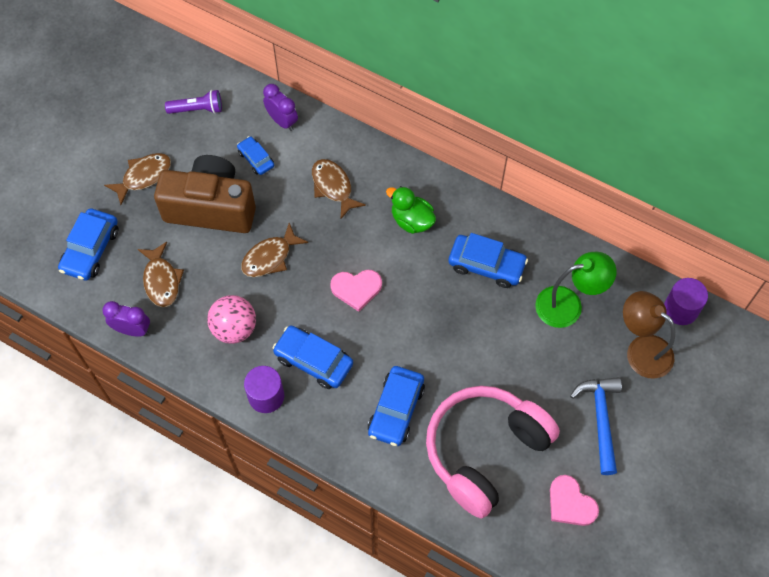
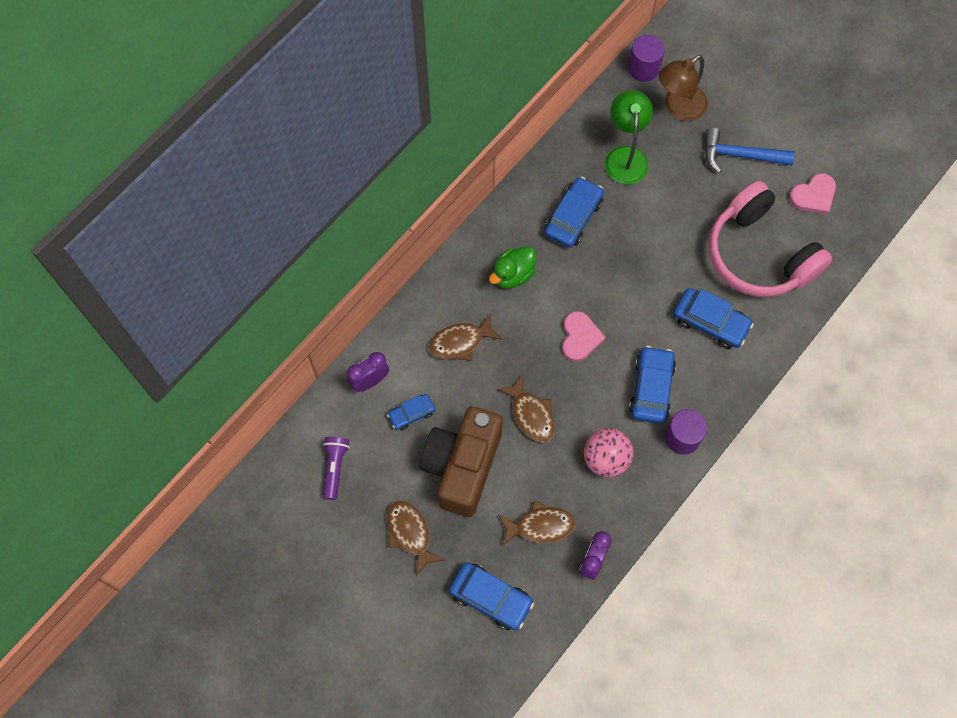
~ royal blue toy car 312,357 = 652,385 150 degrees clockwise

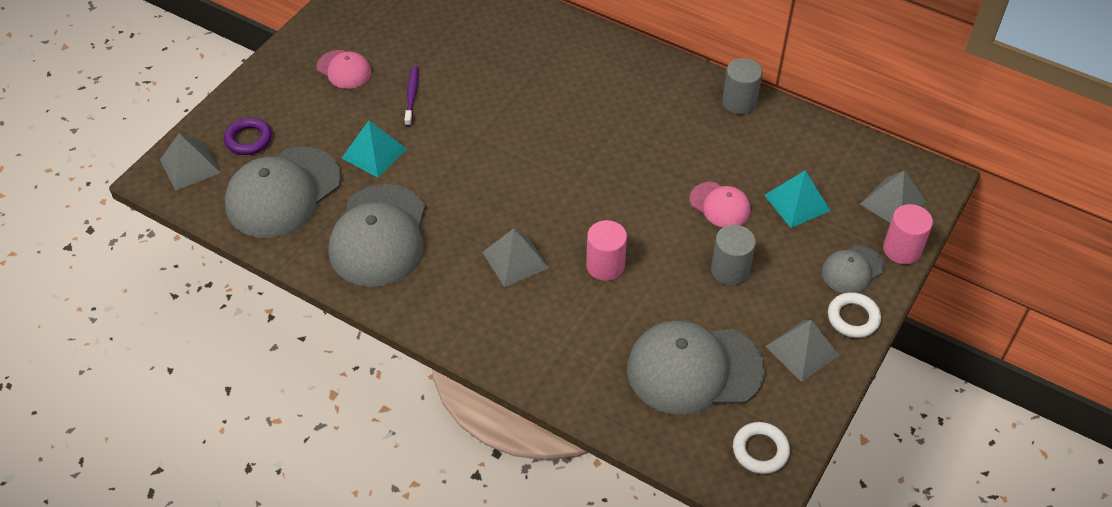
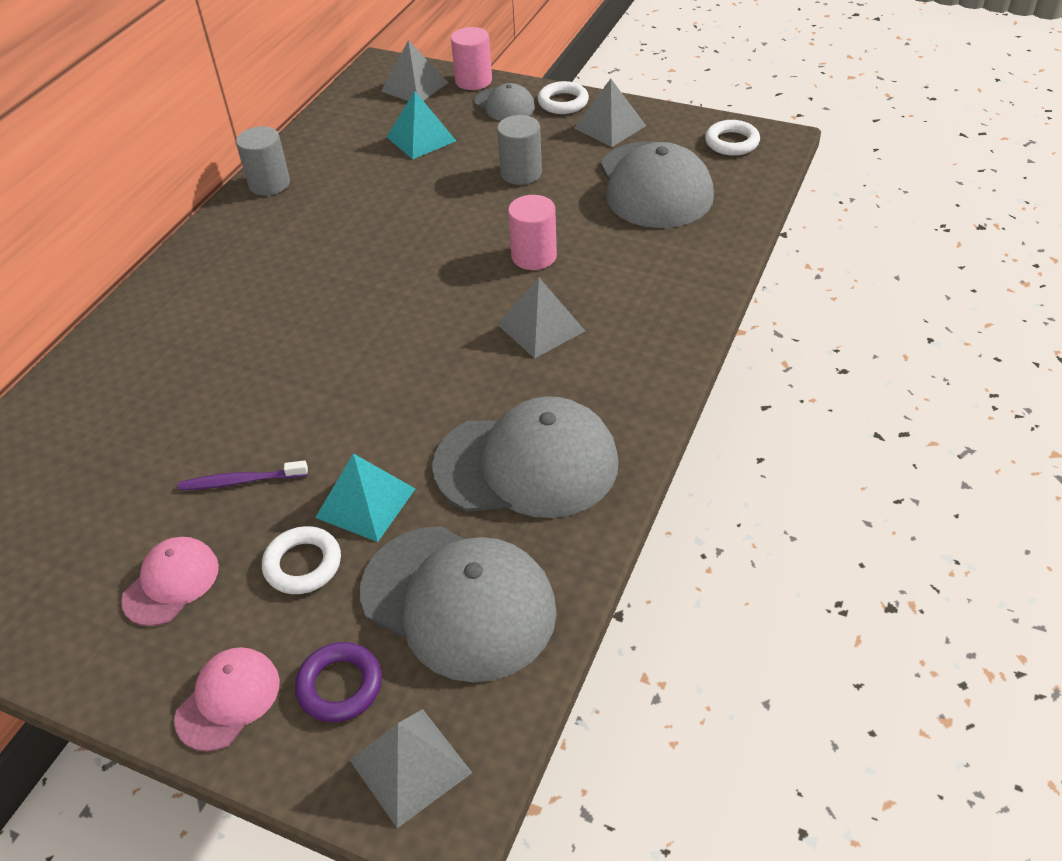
~ pink peaked cap 720,204 to 227,699
+ white torus 301,560

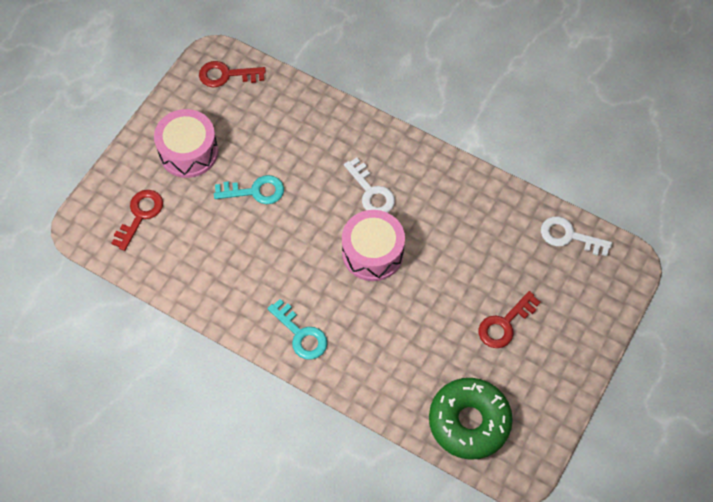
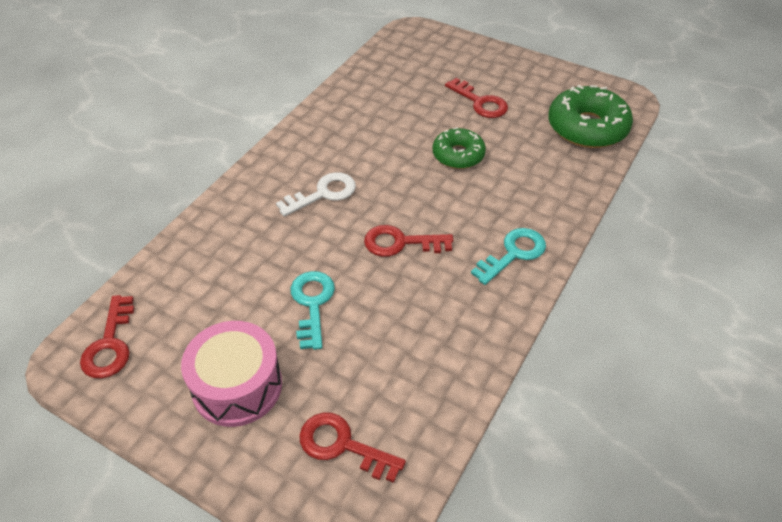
- pink toy drum 373,245
- white key 576,236
+ red key 408,241
+ green doughnut 459,148

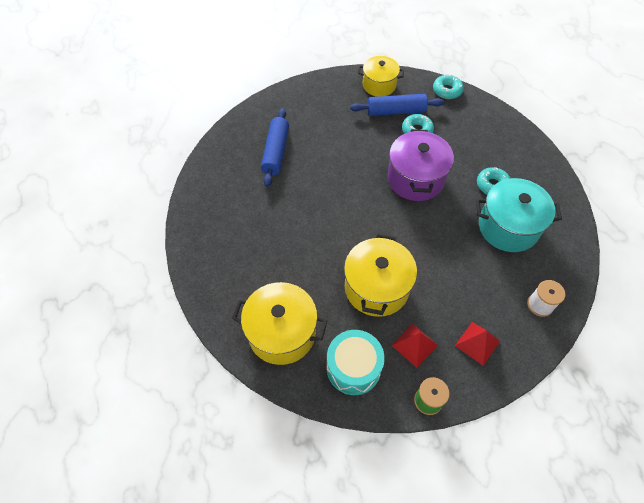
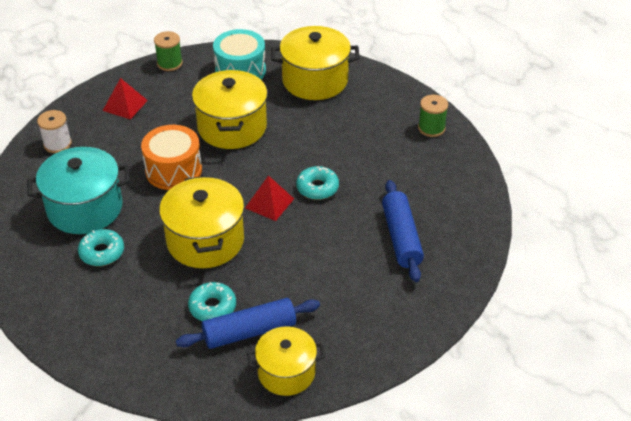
~ purple cooking pot 420,165 to yellow cooking pot 201,222
~ red pyramid 415,346 to 269,198
~ turquoise doughnut 448,86 to 317,183
+ orange toy drum 171,157
+ green reel of thread 433,116

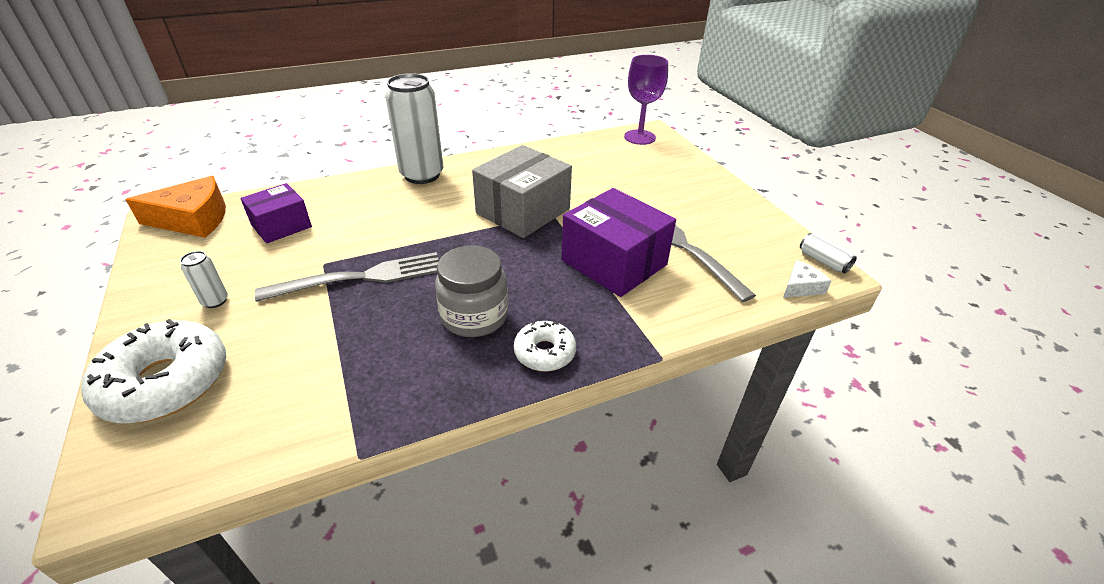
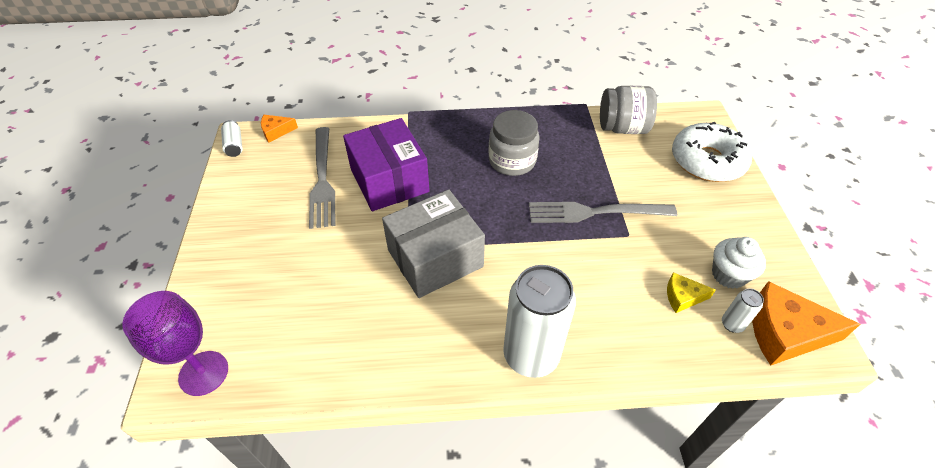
~ white can 204,279 to 743,310
~ purple box 276,213 to yellow piece of cheese 691,292
- white doughnut 545,346
~ white piece of cheese 807,279 to orange piece of cheese 279,129
+ ash-grey preserve jar 628,110
+ white cupcake 739,263

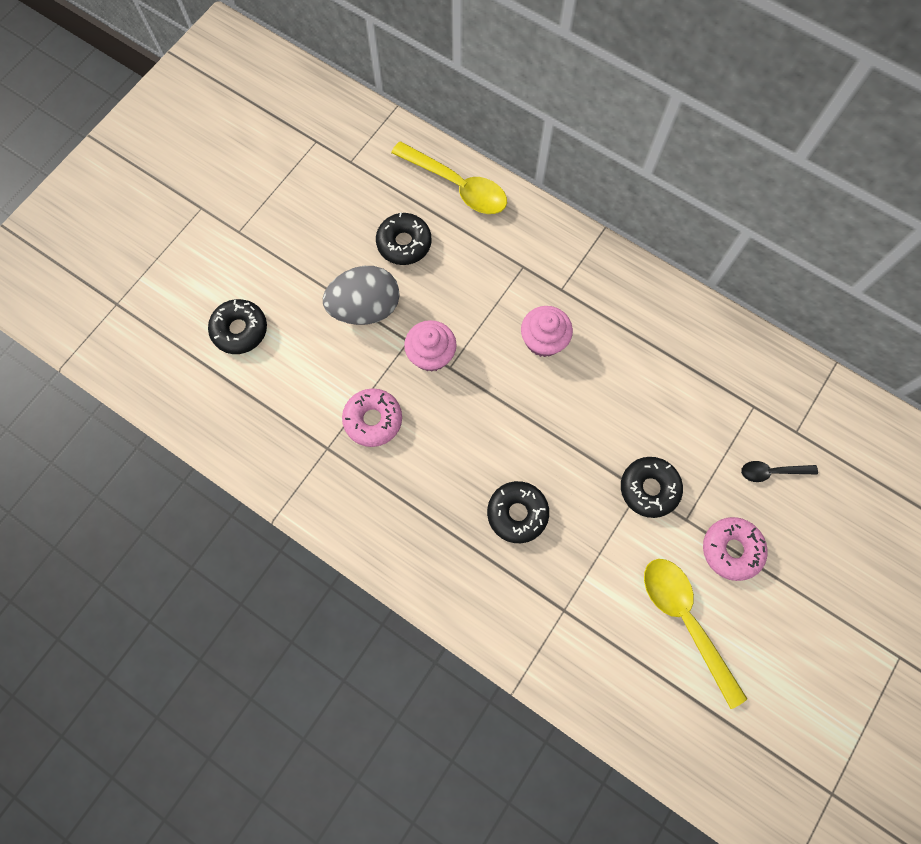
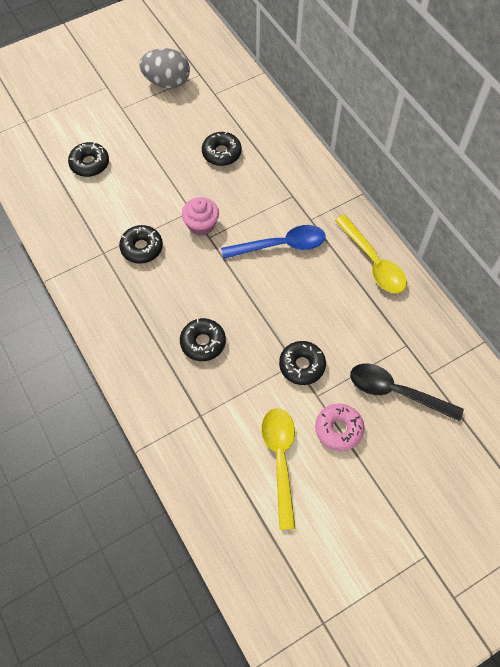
~ ash-grey egg 361,295 to 164,68
~ pink doughnut 372,417 to black doughnut 141,244
~ yellow tablespoon 449,177 to 371,254
~ pink cupcake 547,331 to royal blue tablespoon 273,242
~ black tablespoon 779,471 = 407,392 x1.91

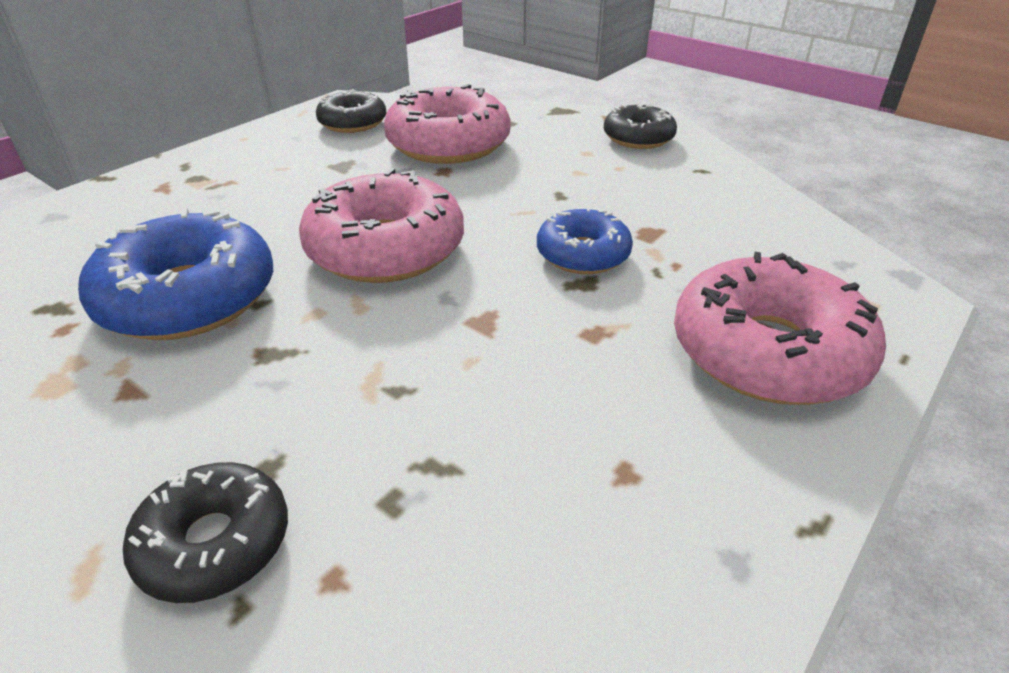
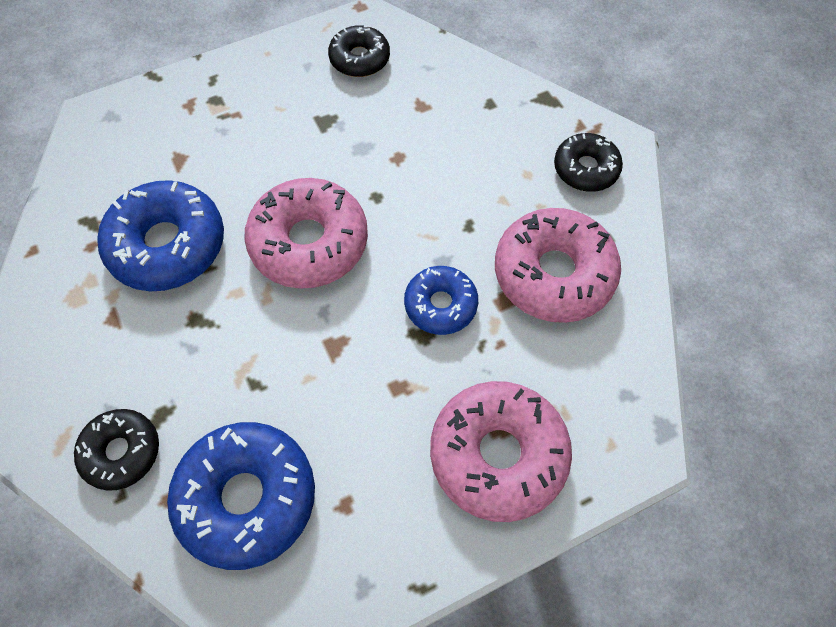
~ pink doughnut 447,124 to 558,265
+ royal blue doughnut 241,496

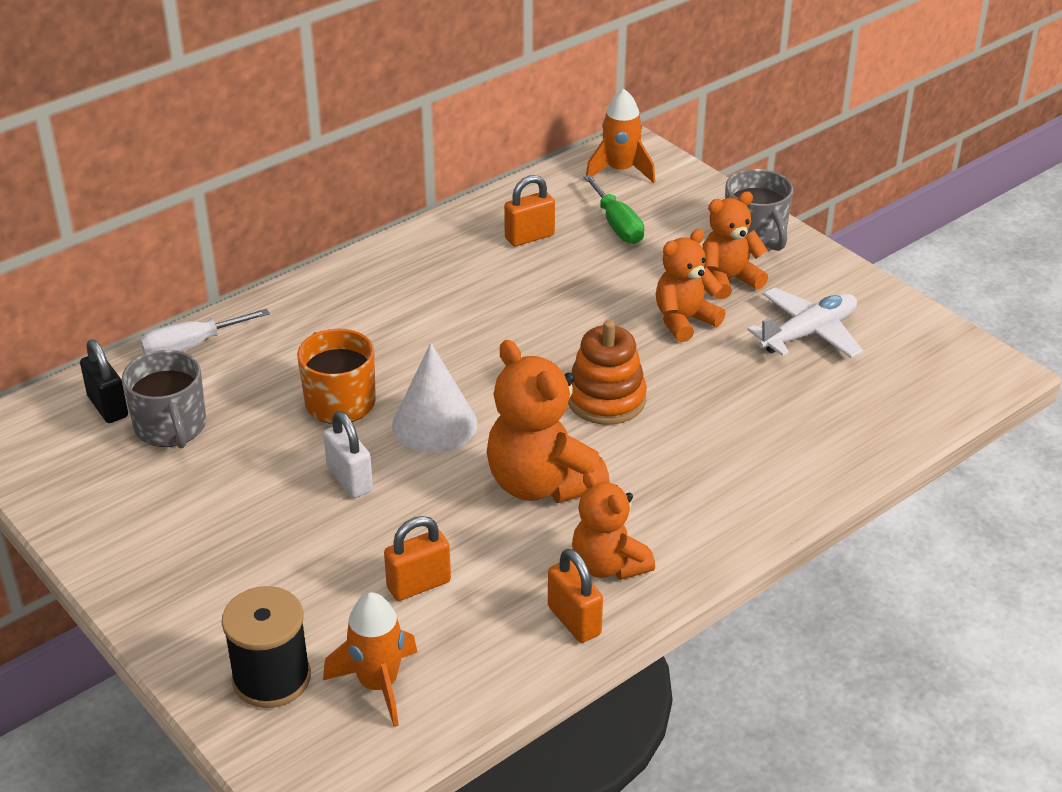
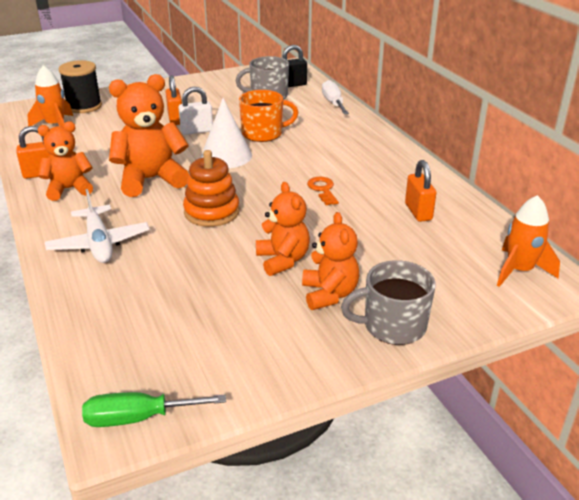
~ orange small lock 417,558 to 174,100
~ green flat screwdriver 613,209 to 154,409
~ white aeroplane 805,323 to 97,226
+ orange key 323,190

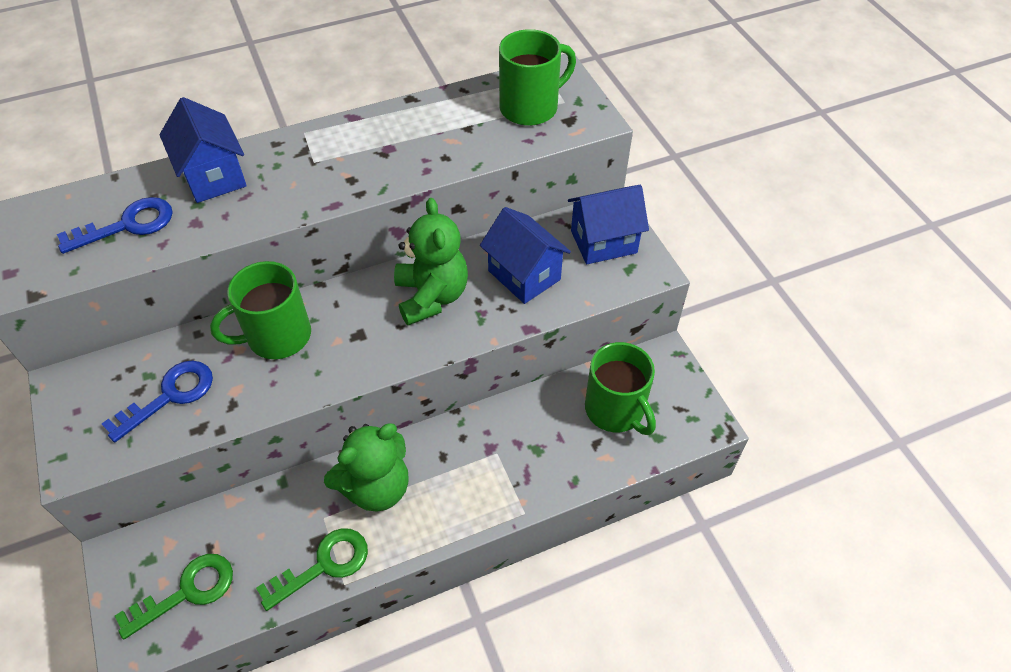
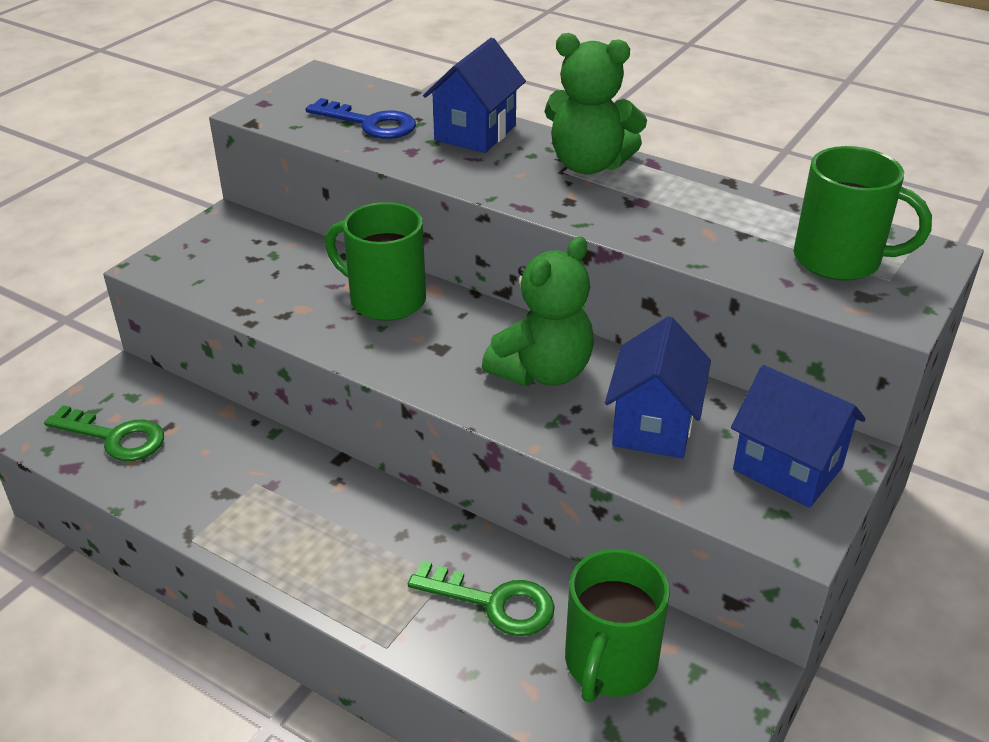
- royal blue key 157,401
~ green key 312,569 to 481,598
~ green teddy bear 366,467 to 595,104

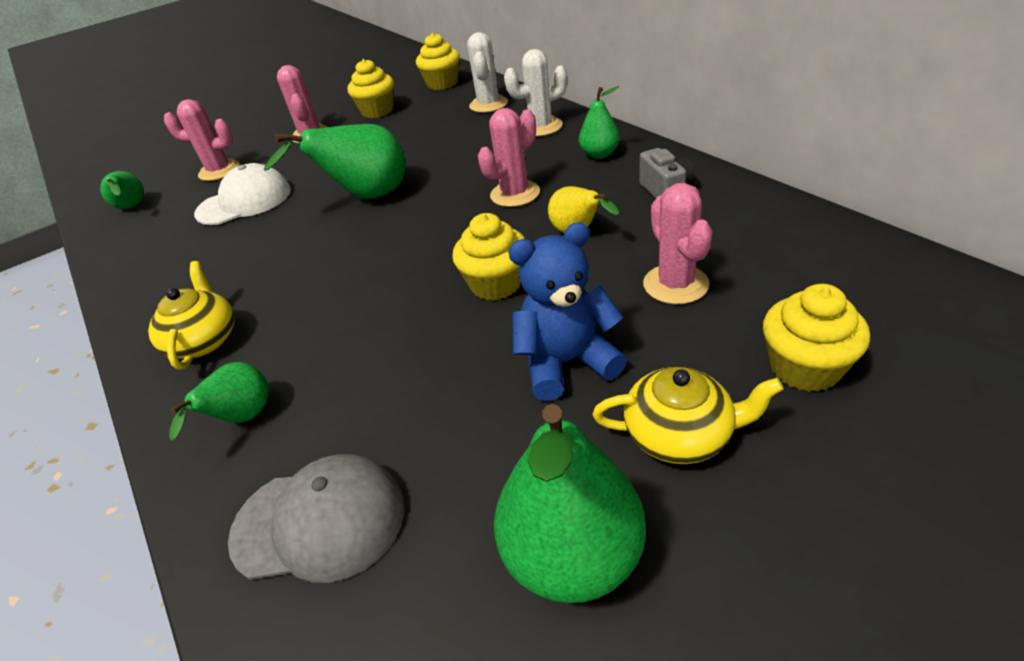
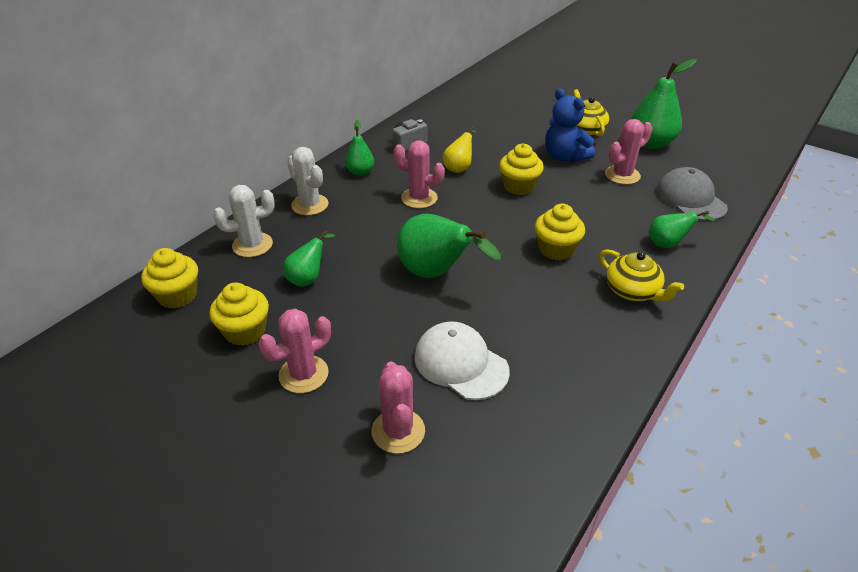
~ green pear fruit 122,190 to 309,258
~ yellow china teapot 191,315 = 641,275 105 degrees counterclockwise
~ pink prickly plant 678,243 to 628,152
~ yellow cupcake 816,338 to 560,232

